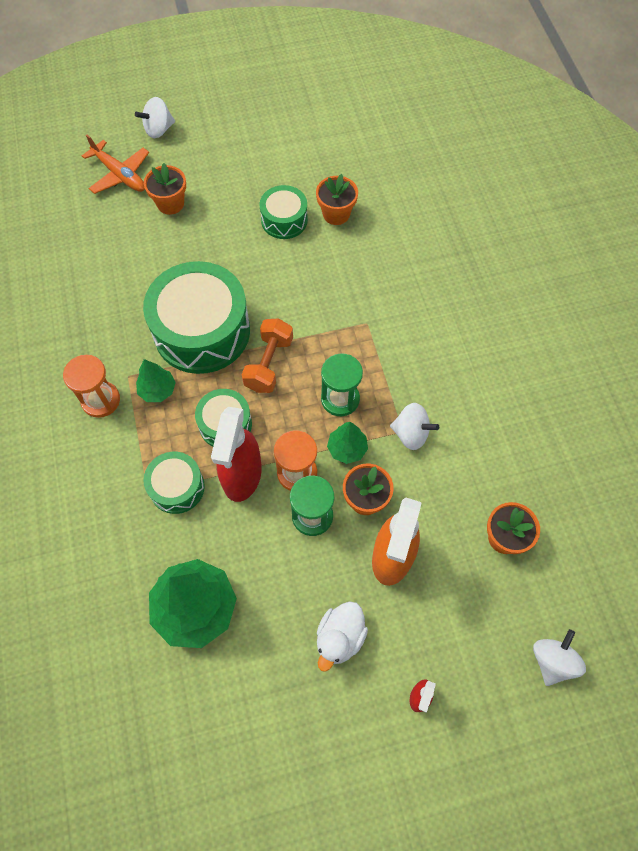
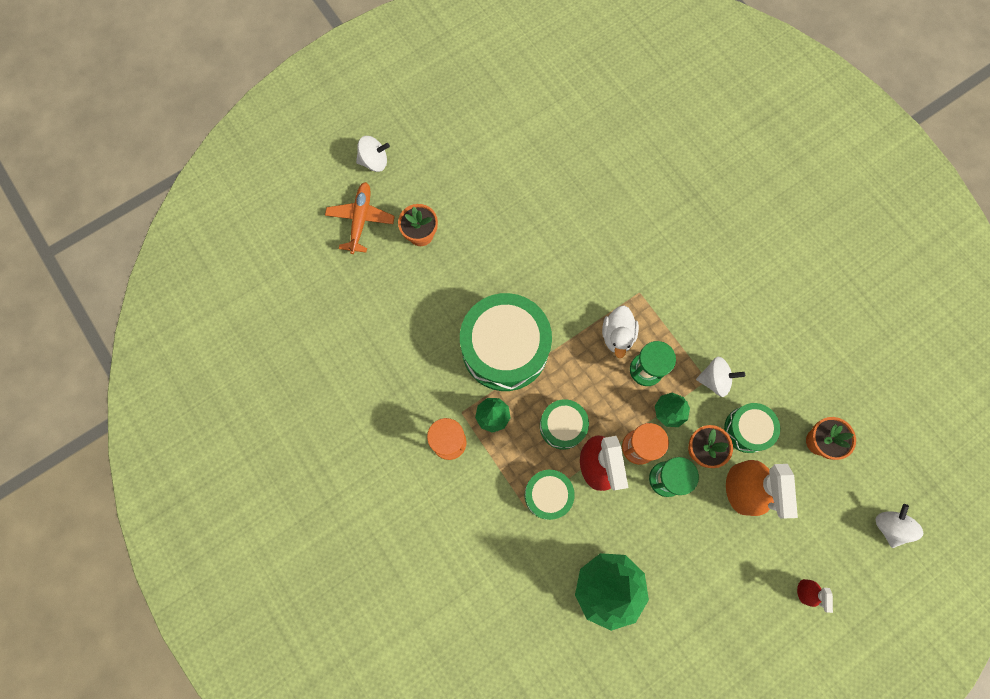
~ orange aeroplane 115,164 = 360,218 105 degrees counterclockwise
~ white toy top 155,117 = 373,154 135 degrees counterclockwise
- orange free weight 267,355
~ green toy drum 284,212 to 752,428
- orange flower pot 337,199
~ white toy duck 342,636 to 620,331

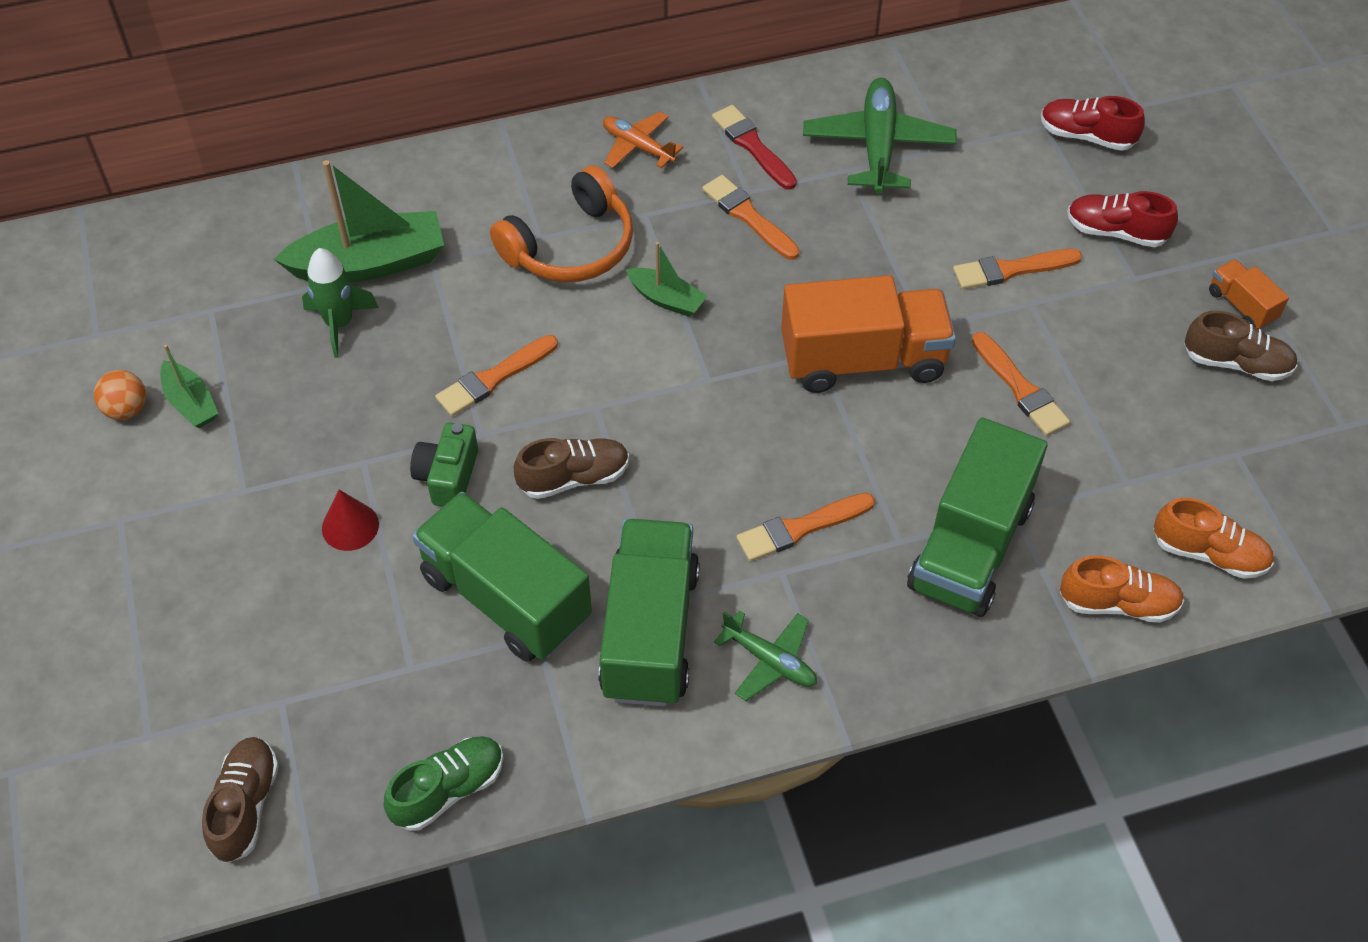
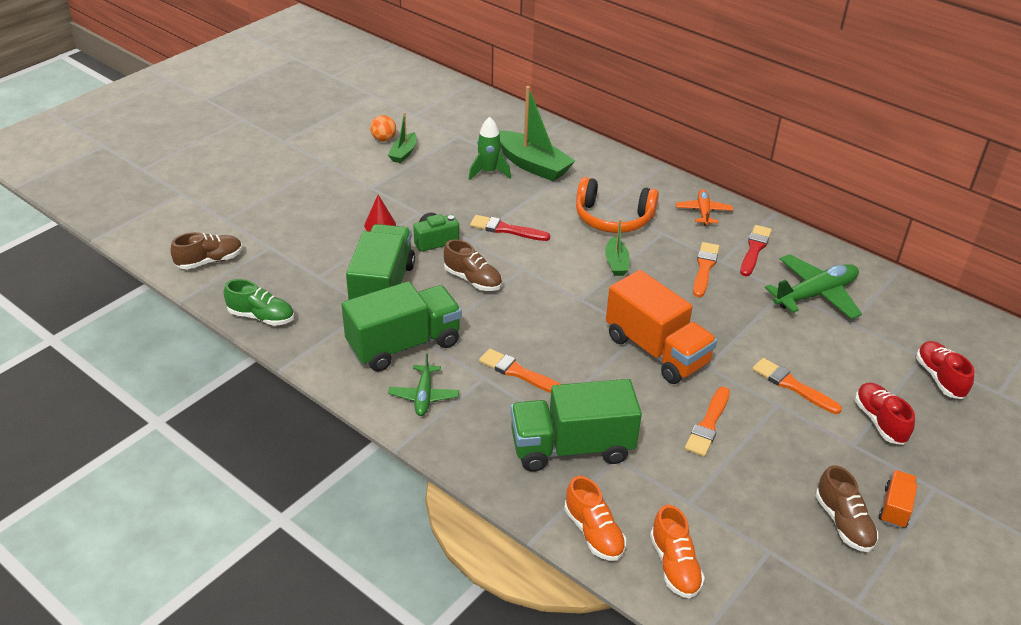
~ orange paint brush 496,375 to red paint brush 510,228

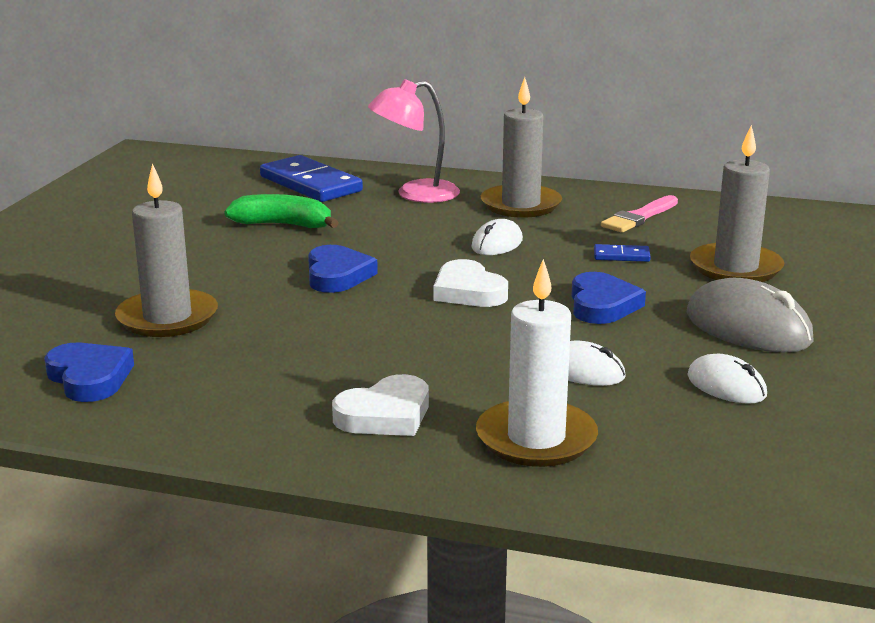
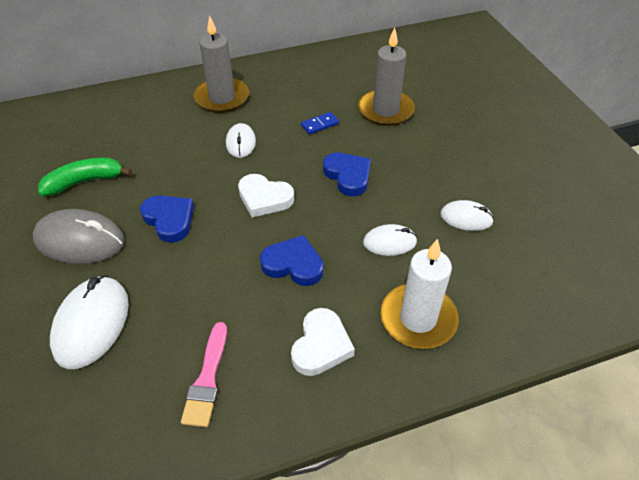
~ royal blue heart 89,372 to 291,260
~ ash-grey wax candle 166,250 to white computer mouse 89,322
- royal blue domino tile 311,178
- pink desk lamp 414,141
~ pink paint brush 639,214 to 204,374
~ ash-grey computer mouse 750,315 to 79,236

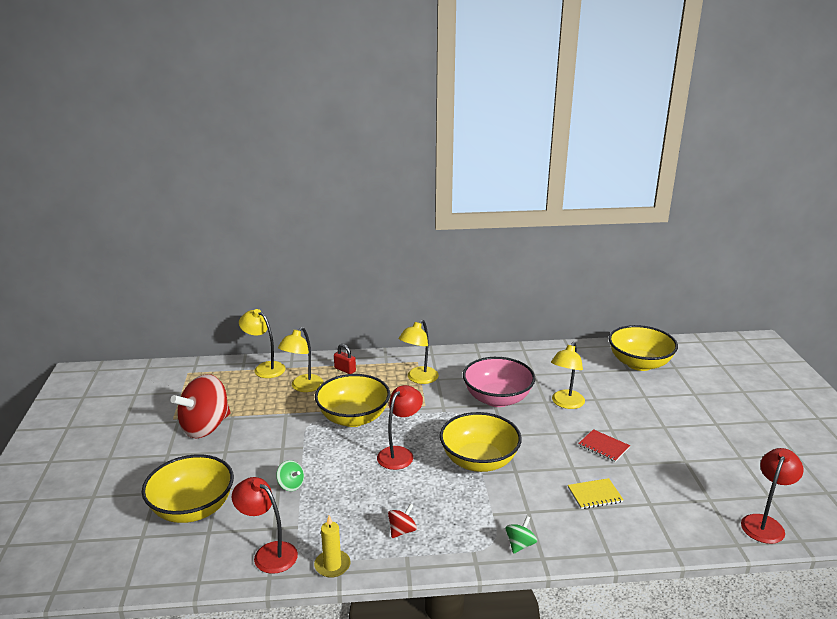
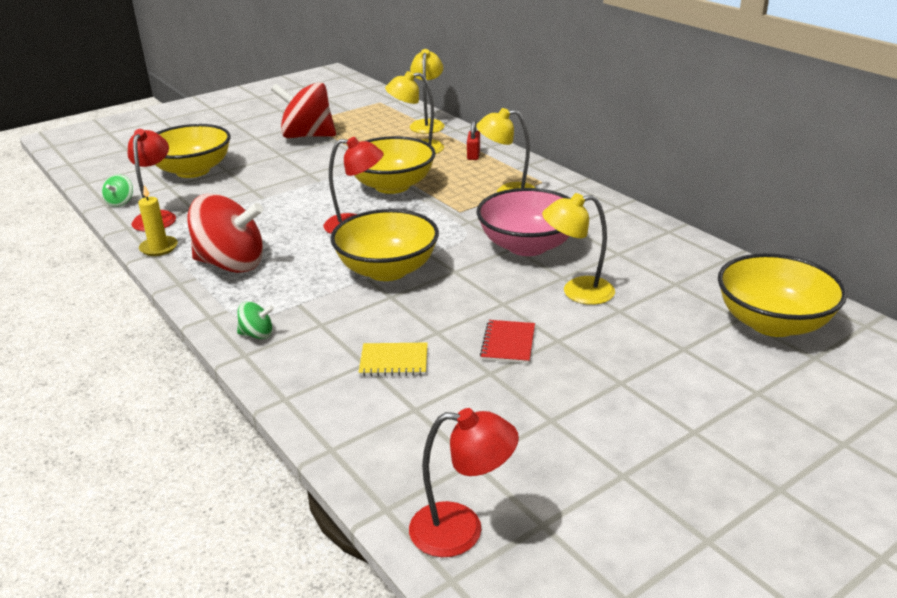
~ green toy top 290,475 to 117,190
~ red toy top 402,520 = 225,233 x2.32
~ yellow exercise book 596,493 = 393,359 45 degrees counterclockwise

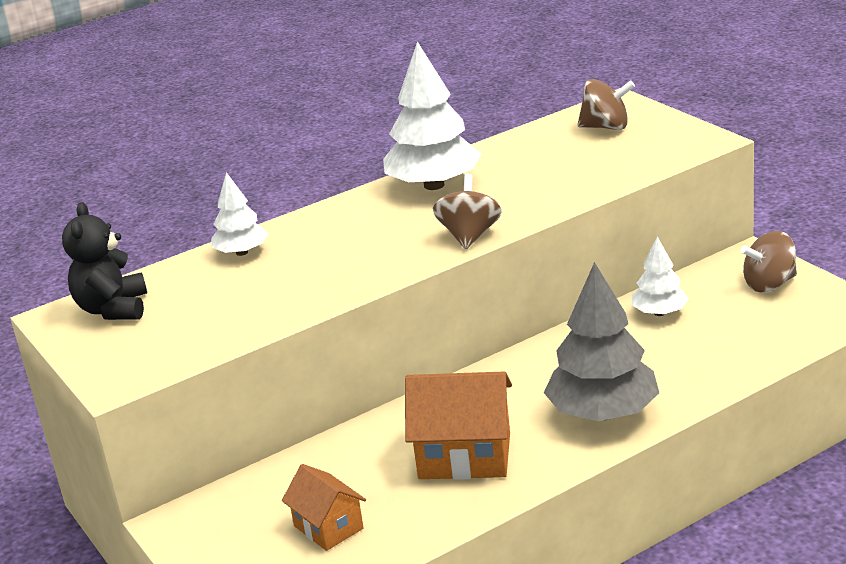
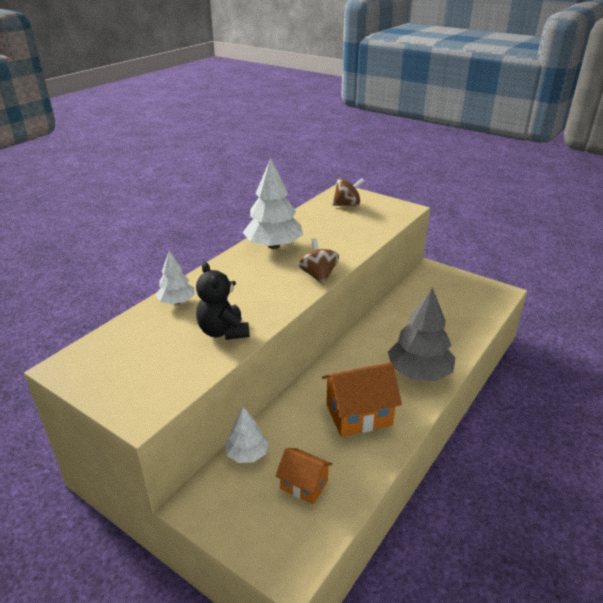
~ black teddy bear 104,261 to 223,301
~ white tree 660,276 to 247,435
- dark brown toy top 768,261

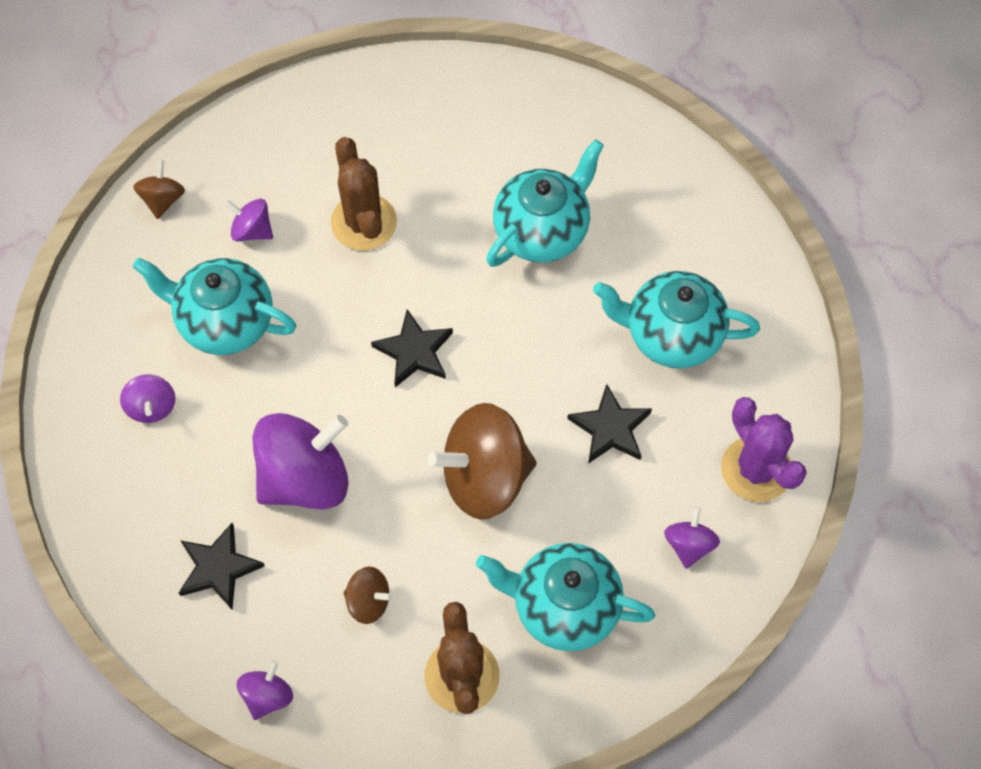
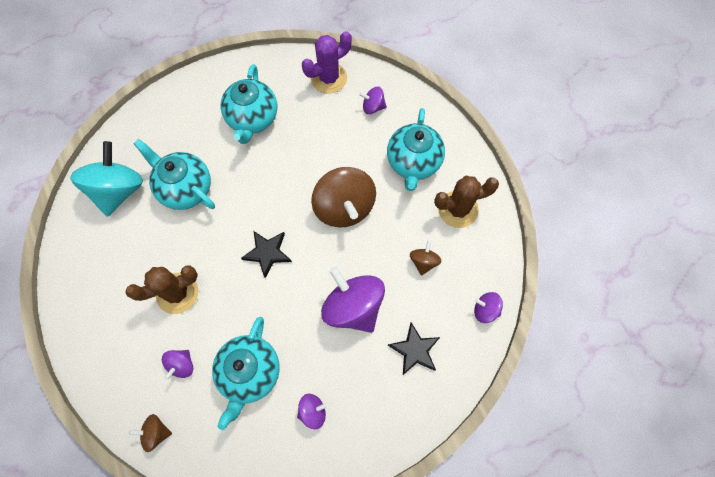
- black five-pointed star 609,424
+ turquoise toy top 106,179

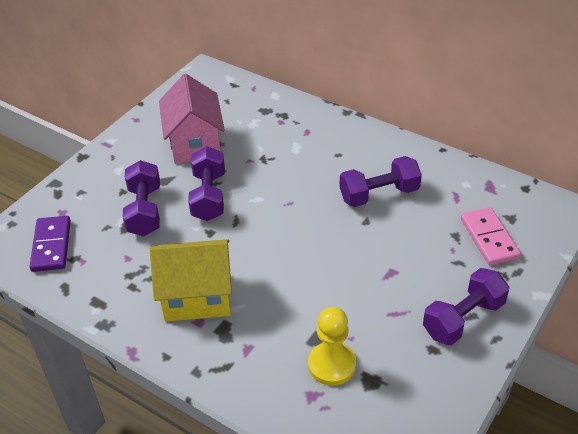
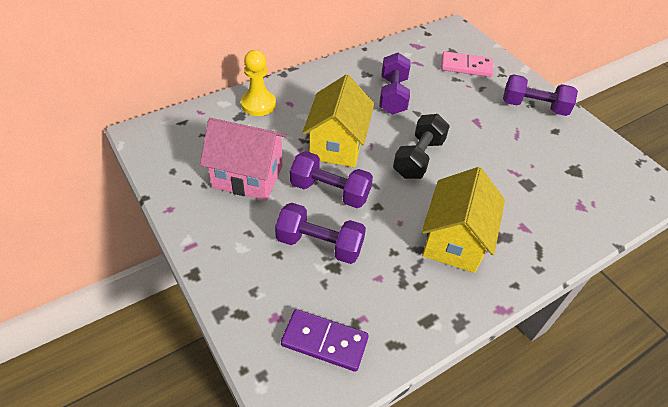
~ yellow game pawn 332,346 to 258,83
~ purple free weight 466,306 = 540,95 60 degrees counterclockwise
+ yellow house 338,120
+ black free weight 421,146

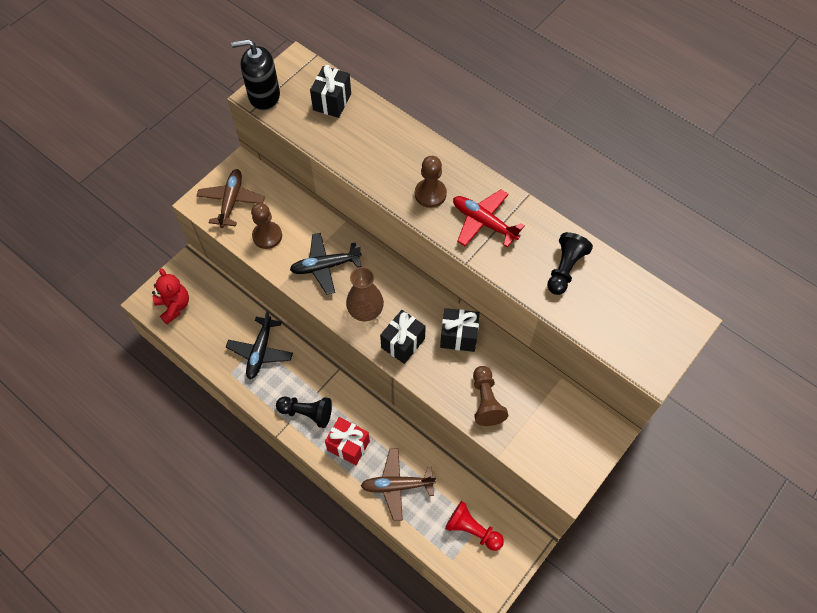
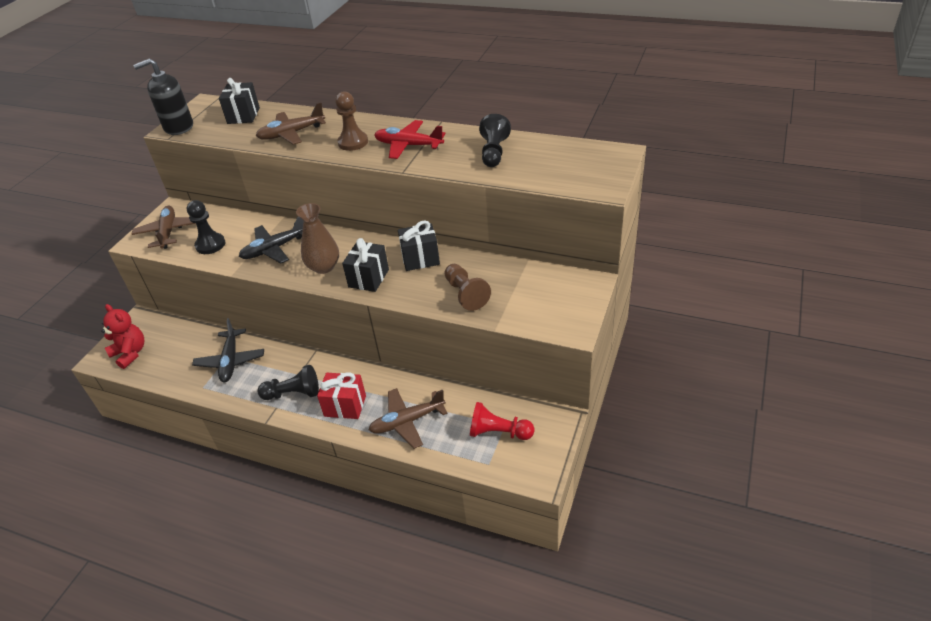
~ dark brown game pawn 266,226 to black game pawn 206,227
+ dark brown aeroplane 291,123

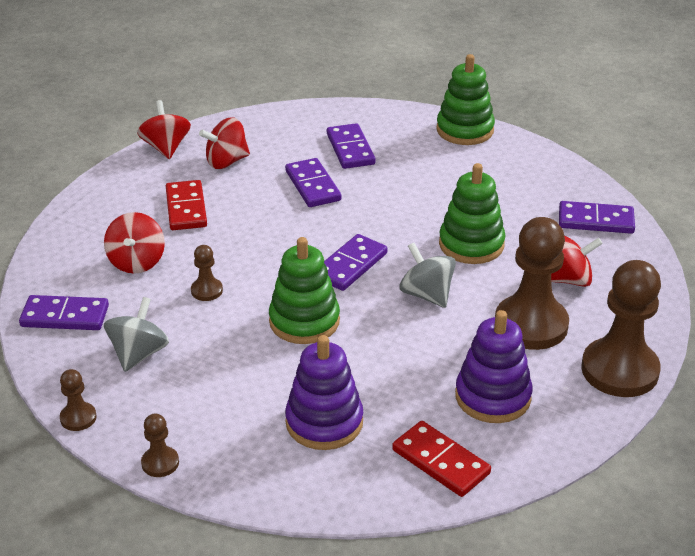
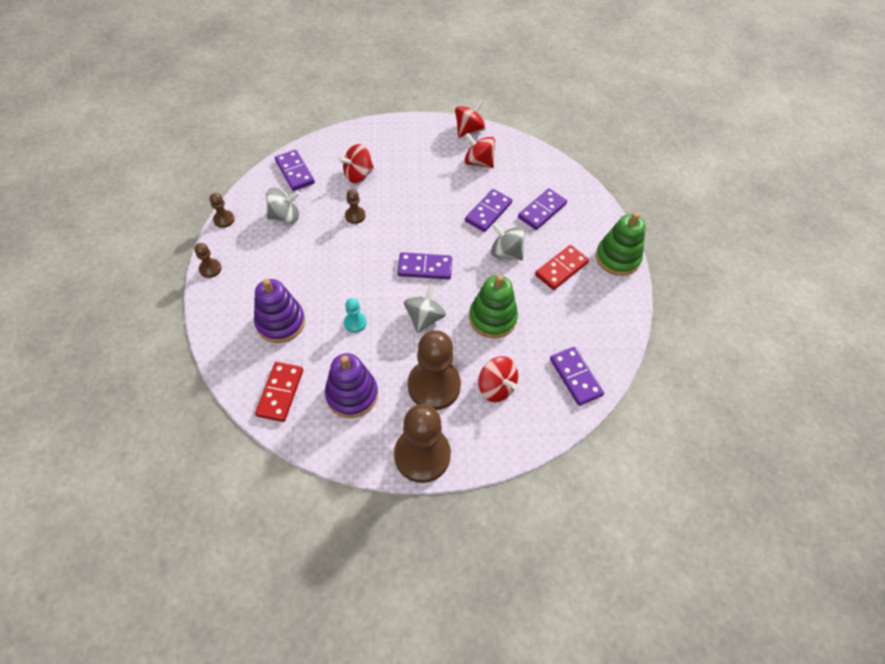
~ red domino tile 186,205 to 562,267
- green ring stacker 304,290
+ turquoise game pawn 355,315
+ ash-grey toy top 508,241

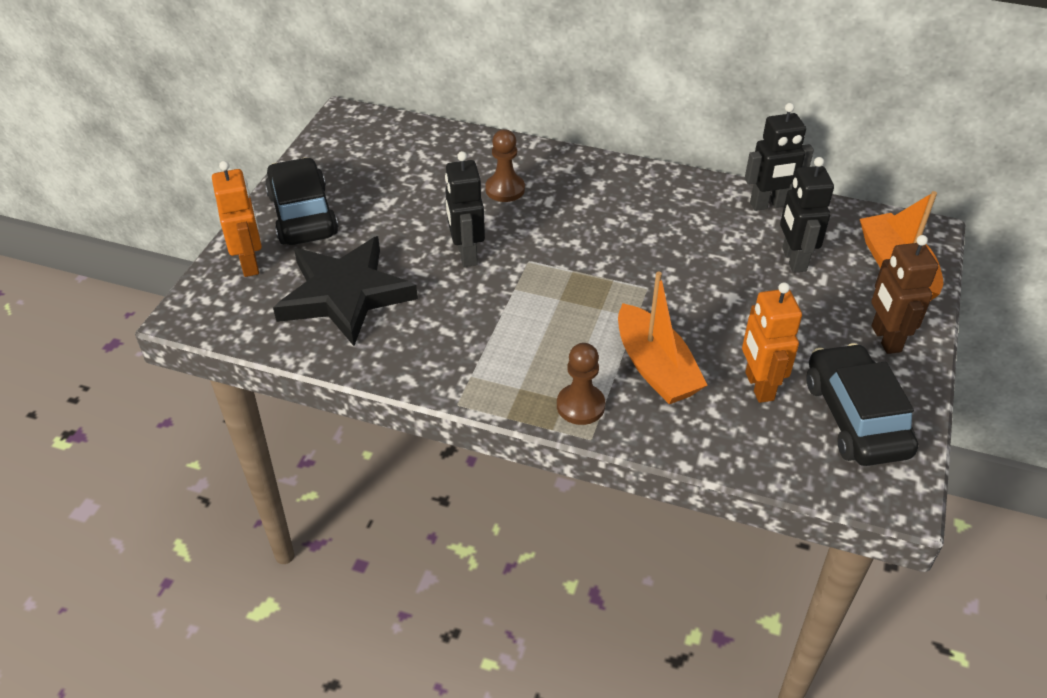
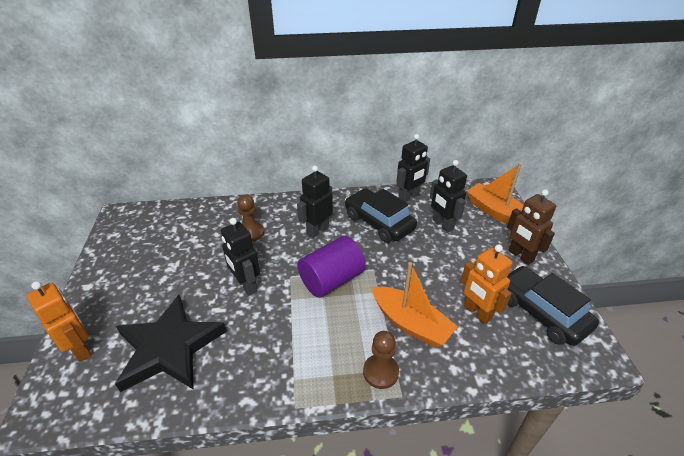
~ black toy car 301,201 to 381,215
+ black toy robot 315,202
+ purple cylinder 332,267

